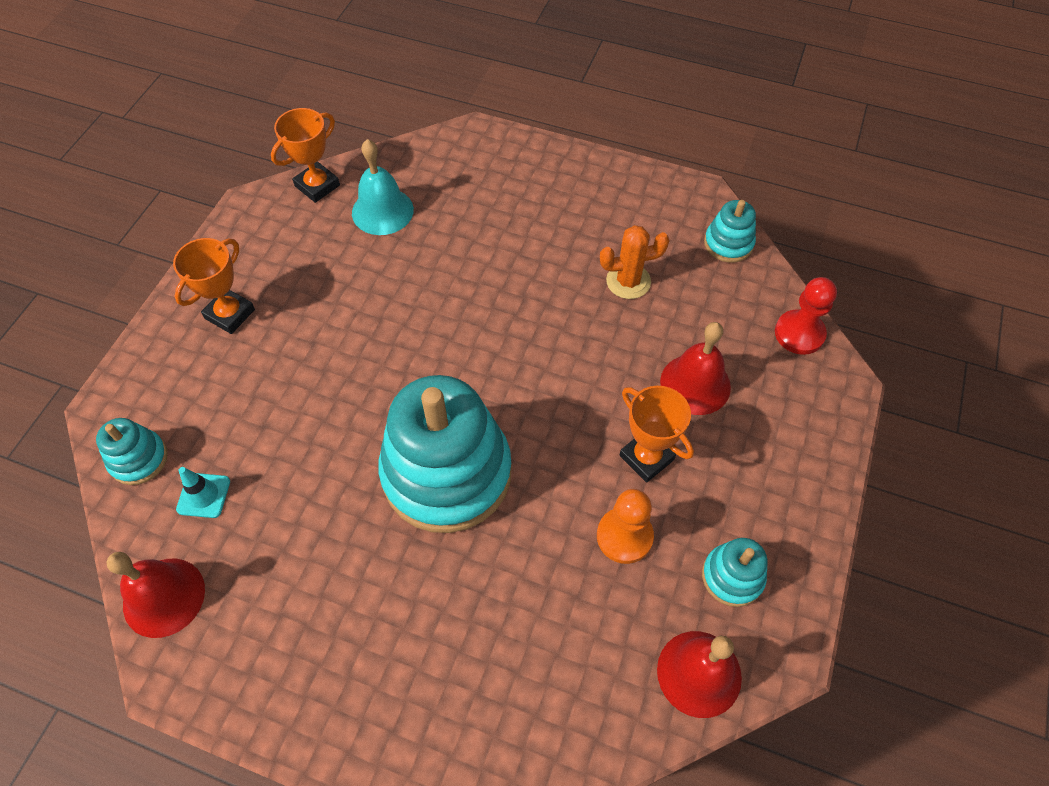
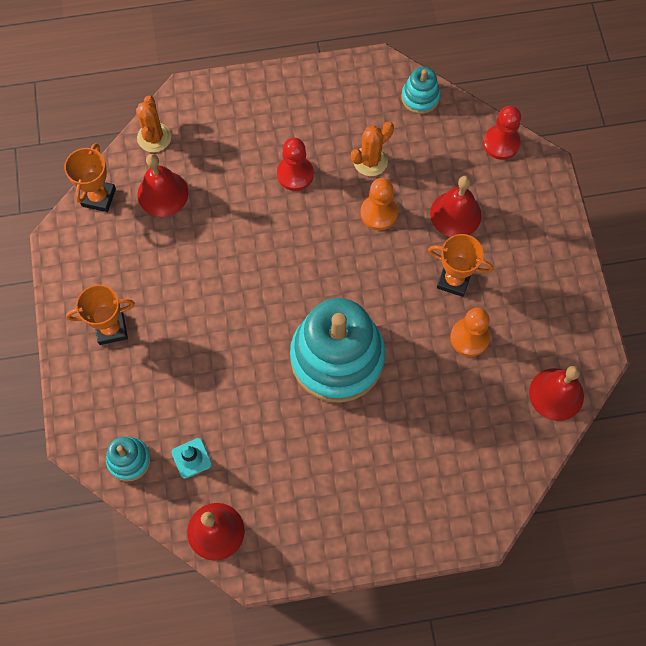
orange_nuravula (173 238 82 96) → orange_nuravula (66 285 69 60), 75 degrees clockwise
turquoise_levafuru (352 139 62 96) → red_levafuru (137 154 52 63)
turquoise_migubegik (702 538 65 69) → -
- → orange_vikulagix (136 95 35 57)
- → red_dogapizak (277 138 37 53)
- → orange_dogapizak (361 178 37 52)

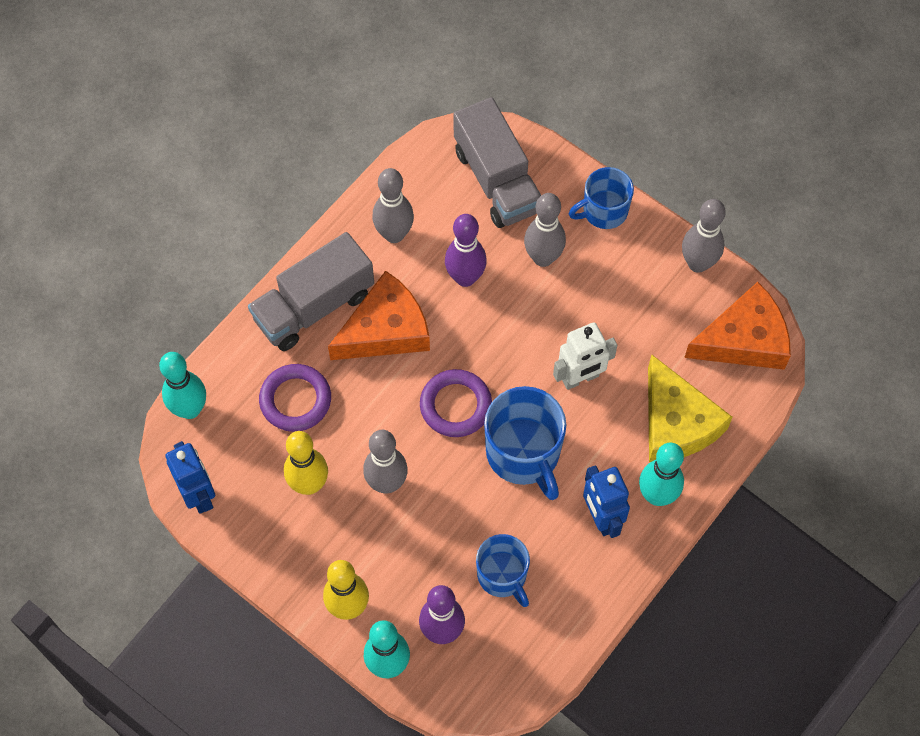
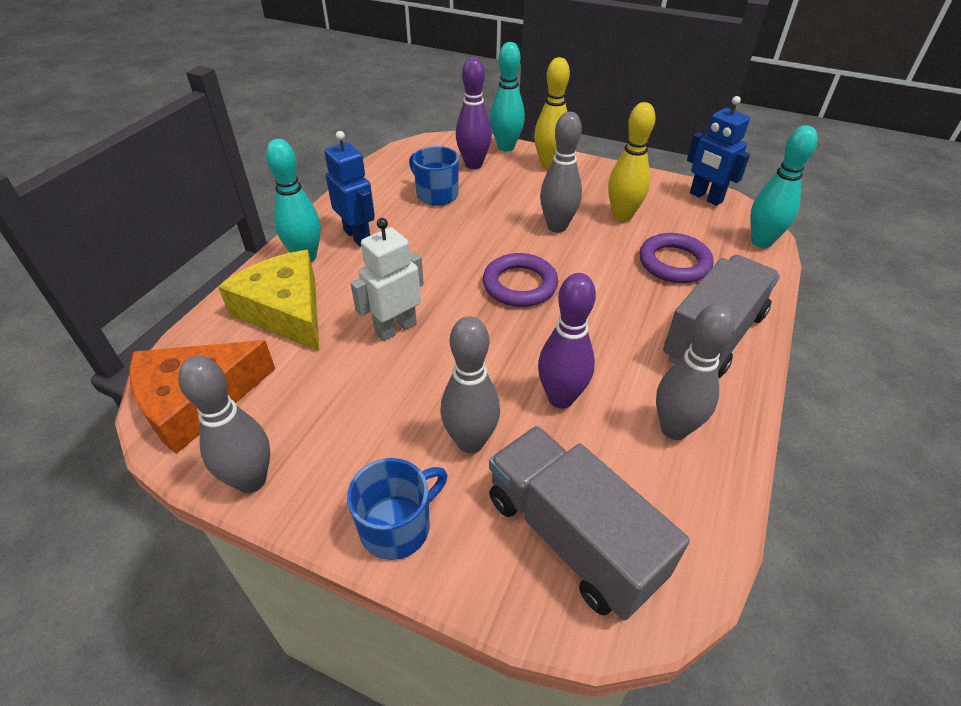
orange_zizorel (328 271 102 89) → -
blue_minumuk (484 386 82 114) → -

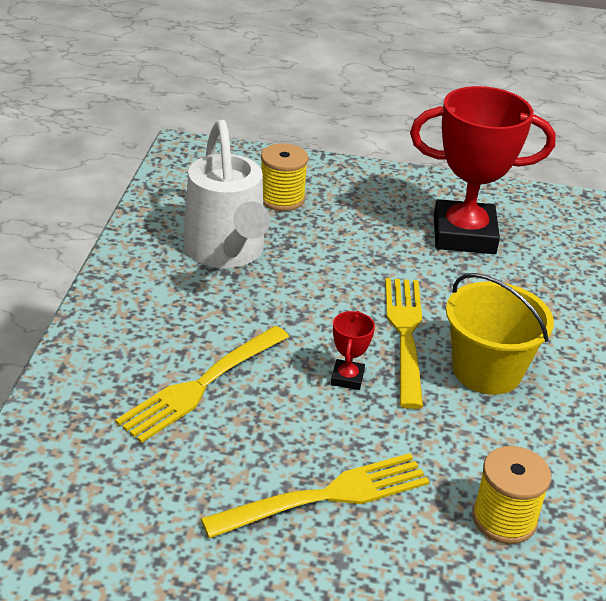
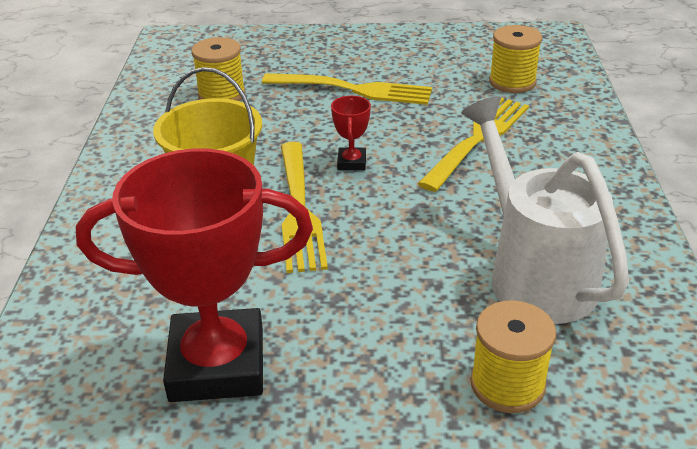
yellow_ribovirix (201 453 228 86) → yellow_ribovirix (262 73 170 32), 135 degrees counterclockwise
- → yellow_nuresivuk (489 25 53 68)

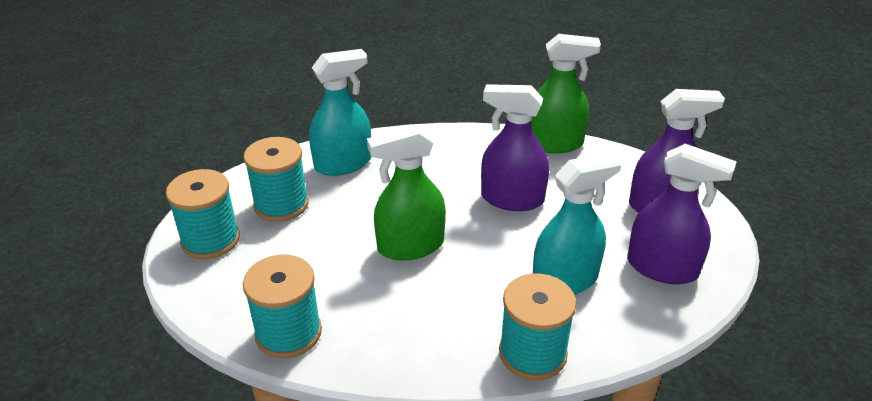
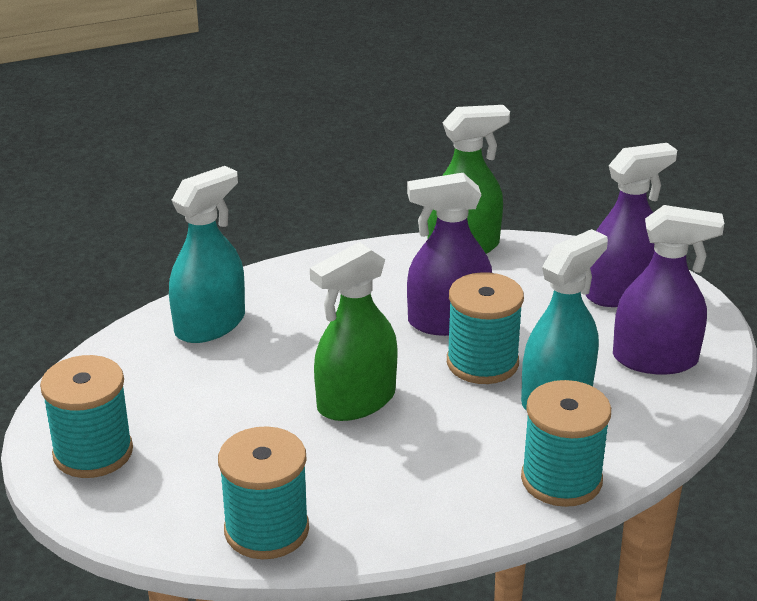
turquoise_nuresivuk (244 137 65 85) → turquoise_nuresivuk (447 272 77 112), shifted

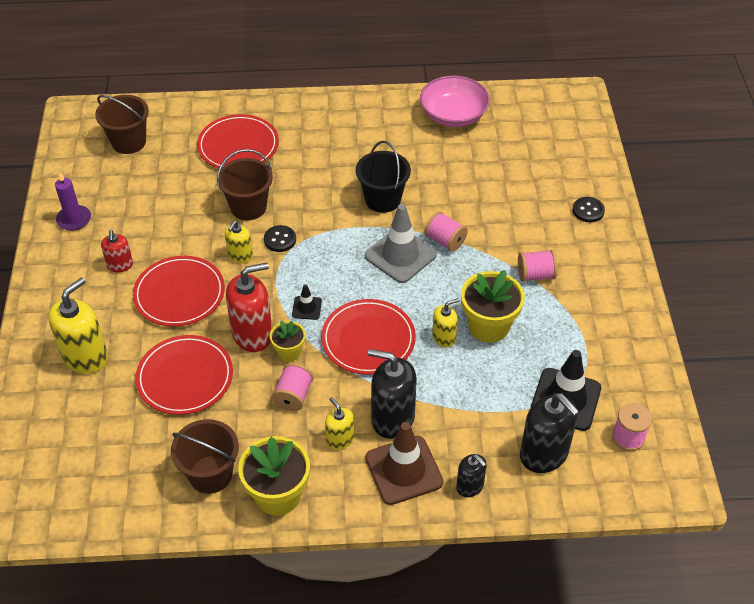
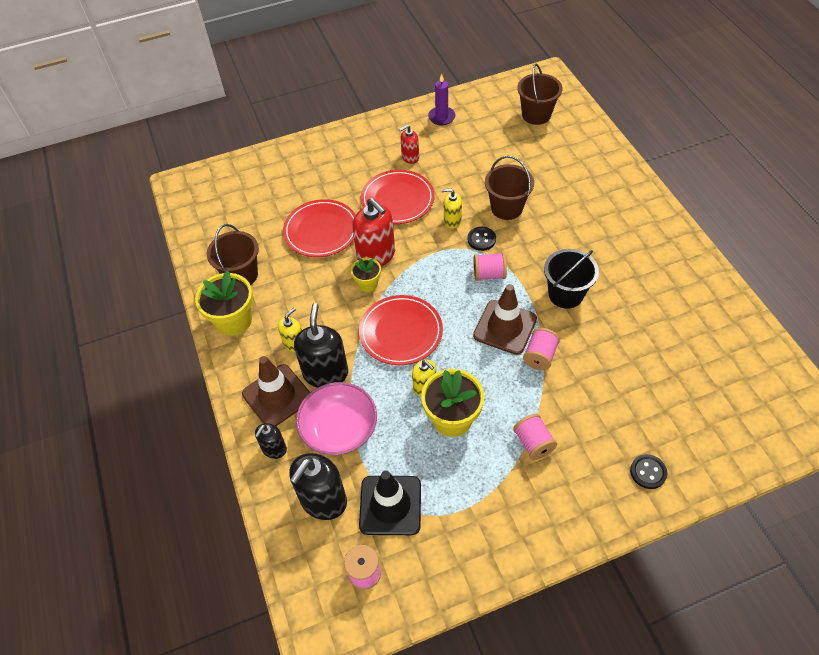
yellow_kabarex (48 277 60 97) → -
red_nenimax (197 114 82 54) → -
pink_nuresivuk (272 363 42 48) → pink_nuresivuk (474 252 33 29), shifted
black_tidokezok (292 284 30 36) → -
grey_tidokezok (365 204 72 79) → brown_tidokezok (473 284 64 71)
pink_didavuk (420 76 70 51) → pink_didavuk (296 382 81 73), shifted

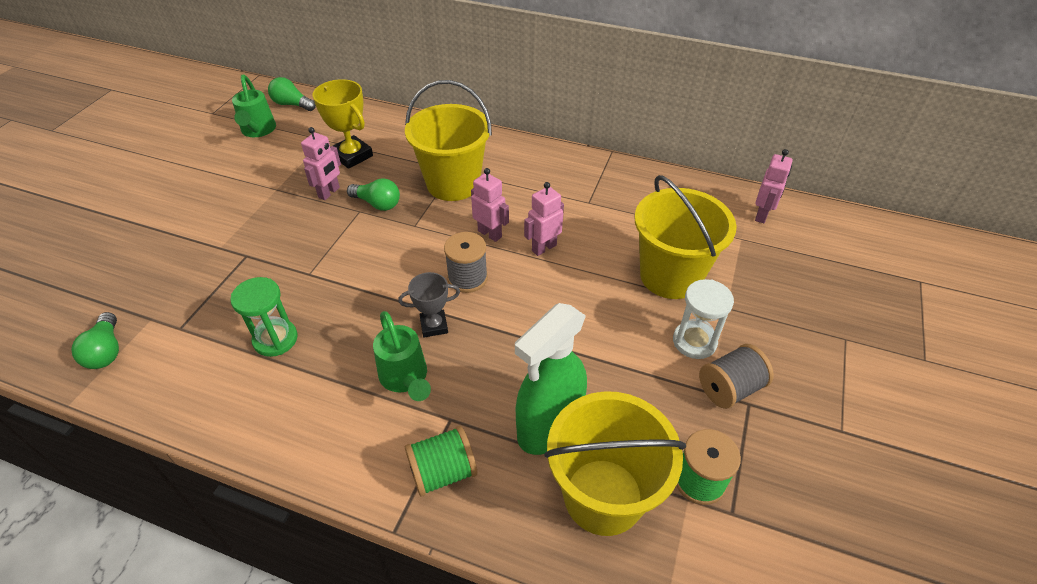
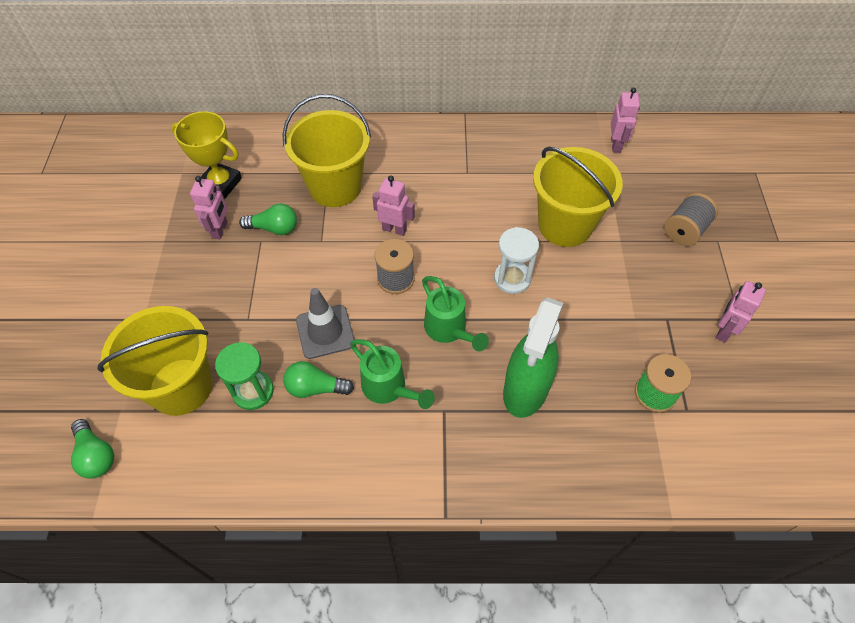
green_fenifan (232 75 44 62) → green_fenifan (422 276 67 75), shifted
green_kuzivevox (268 77 48 34) → green_kuzivevox (283 361 71 37), shifted
grey_nuravula (398 272 62 65) → -
green_nuresivuk (405 426 72 71) → -
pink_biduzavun (524 182 40 74) → pink_biduzavun (716 281 50 61), shifted
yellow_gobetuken (544 391 142 145) → yellow_gobetuken (97 306 116 110), shifted
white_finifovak (673 279 61 80) → white_finifovak (494 227 45 67), shifted
grey_nuresivuk (699 344 75 65) → grey_nuresivuk (664 193 54 53), shifted
- → grey_tidokezok (296 288 59 71)

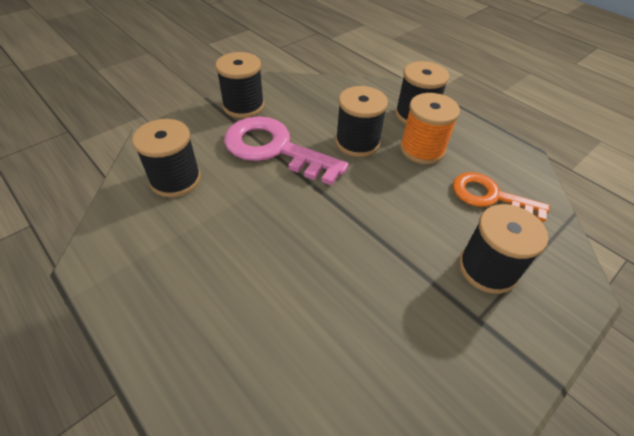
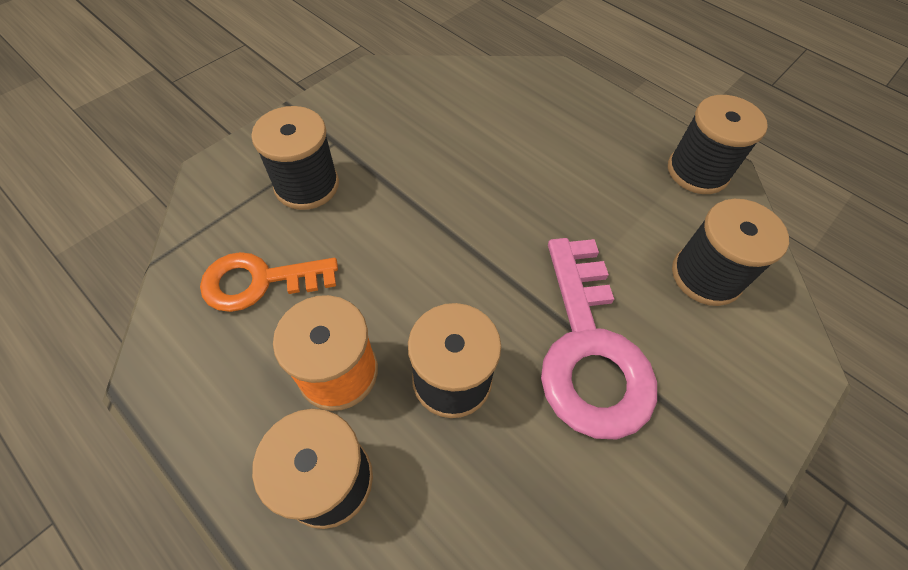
black_nuresivuk (215 52 49 66) → black_nuresivuk (668 95 100 99), shifted
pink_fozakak (224 116 125 70) → pink_fozakak (541 238 116 202), 60 degrees clockwise
orange_fozakak (453 172 97 50) → orange_fozakak (200 252 138 60), 150 degrees clockwise

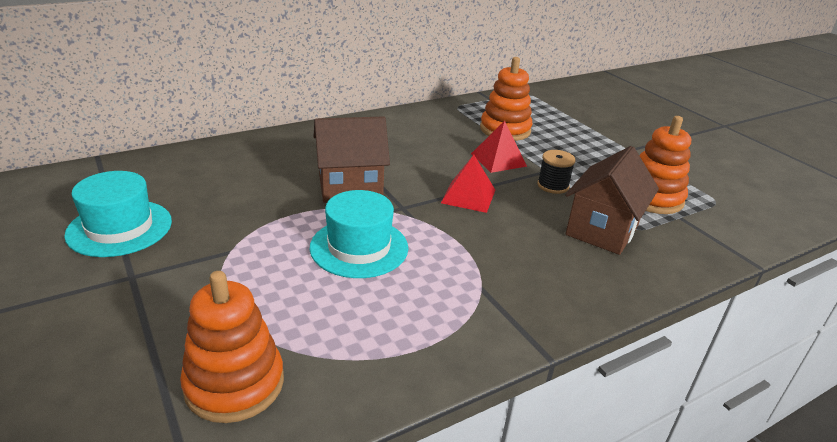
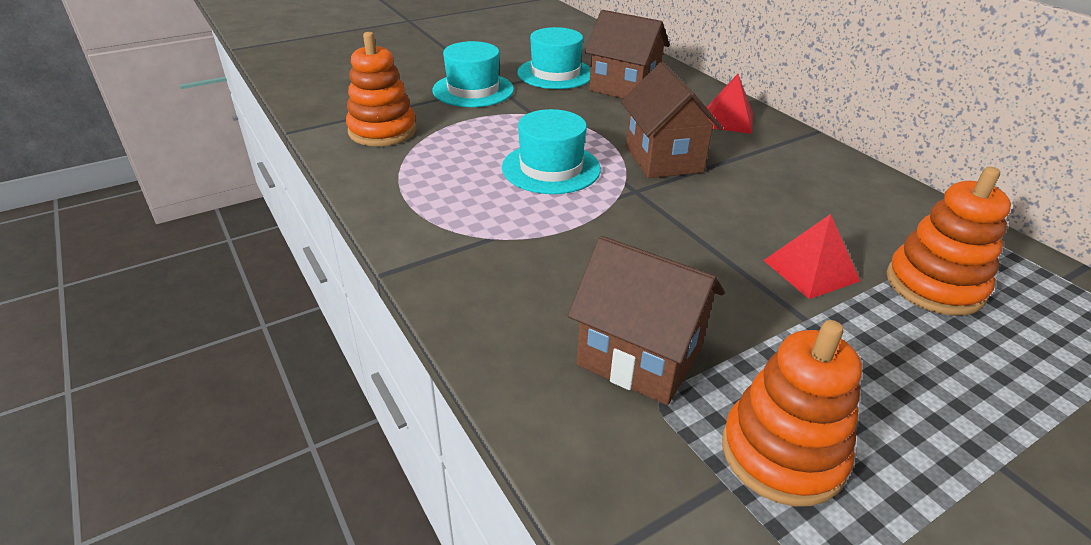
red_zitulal (441 155 54 58) → red_zitulal (705 74 48 60), shifted
black_nuresivuk (537 150 39 44) → -
- → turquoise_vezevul (432 41 82 66)
- → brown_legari (585 10 85 89)

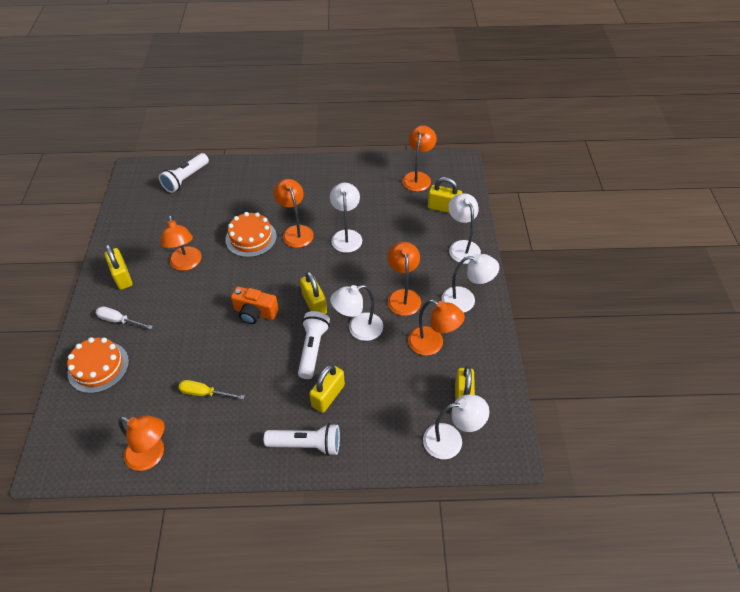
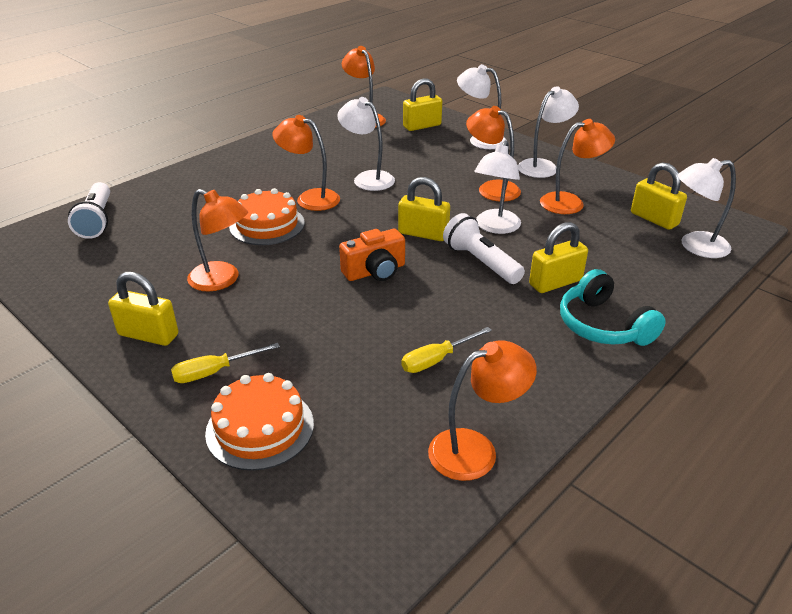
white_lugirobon (95 306 58 23) → yellow_lugirobon (171 343 109 40)
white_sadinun (264 423 76 33) → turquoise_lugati (560 269 106 77)
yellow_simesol (309 364 36 49) → yellow_simesol (529 222 59 71), 75 degrees clockwise
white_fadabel (423 395 66 64) → white_fadabel (677 158 59 100), 135 degrees counterclockwise

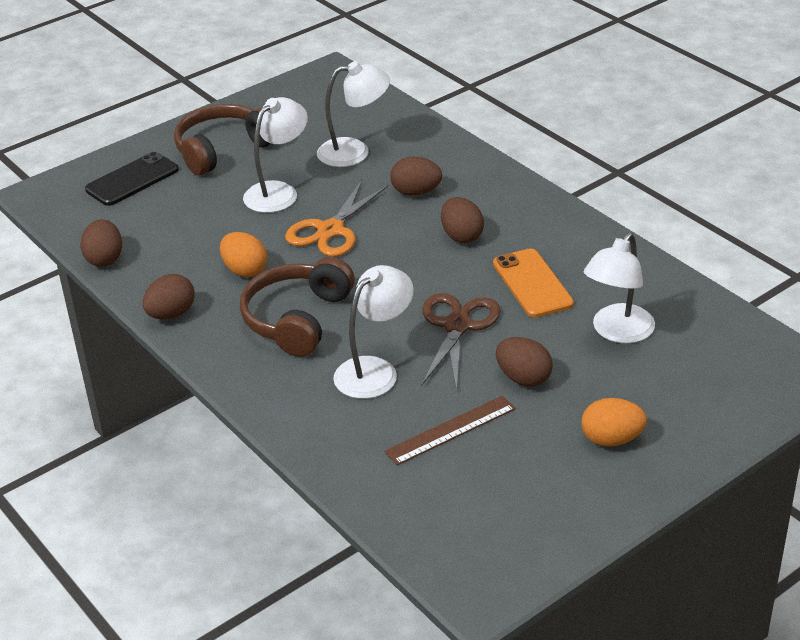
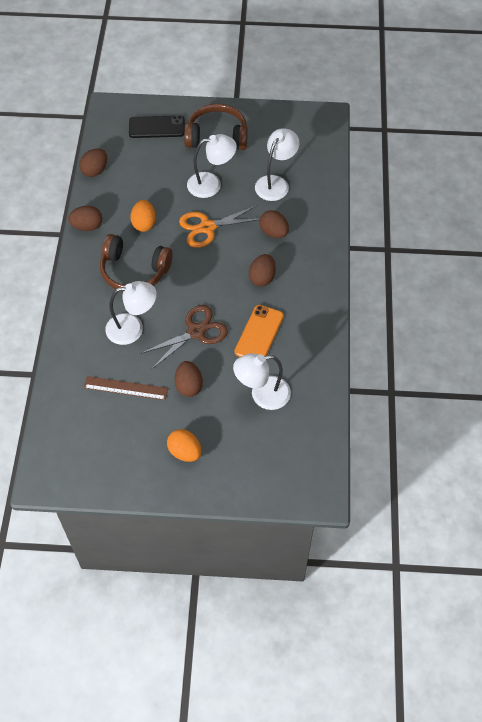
brown_lugati (240 257 115 100) → brown_lugati (100 234 73 58), 135 degrees counterclockwise
white_fadabel (317 61 73 106) → white_fadabel (255 128 44 73), 90 degrees counterclockwise

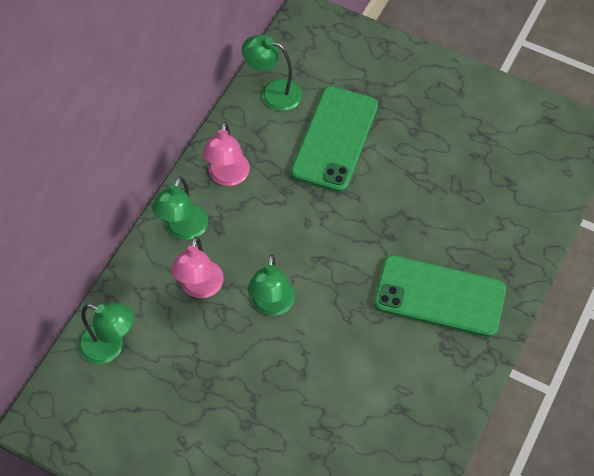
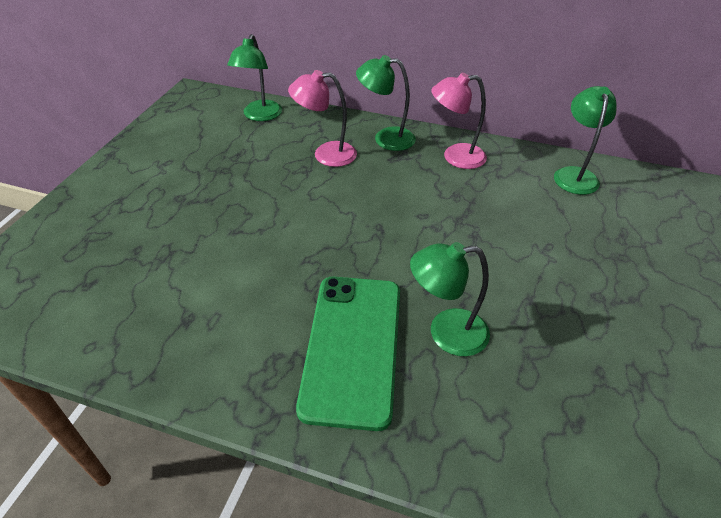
green_fadabel (248 254 47 62) → green_fadabel (410 242 80 114), shifted
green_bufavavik (291 86 87 106) → -

